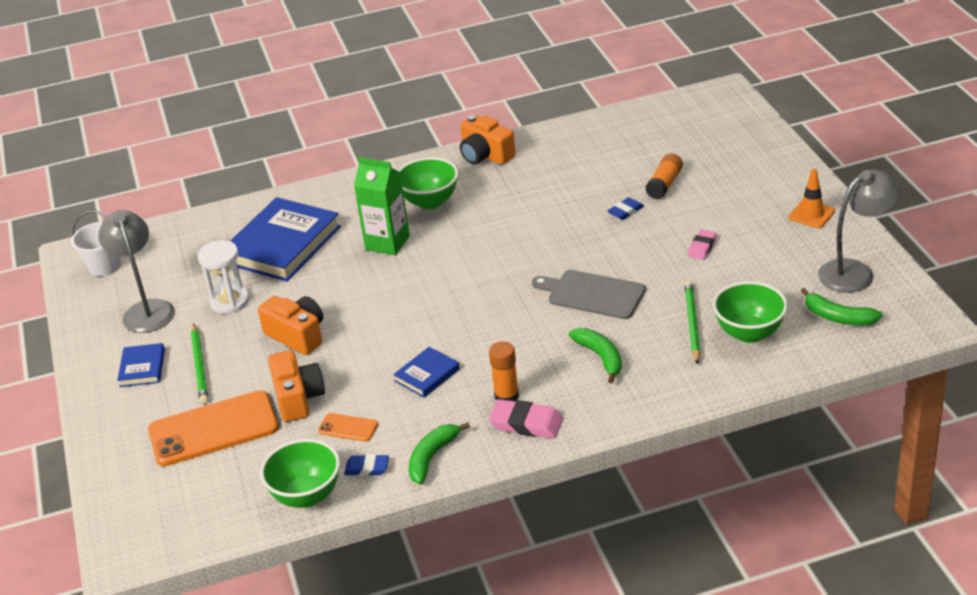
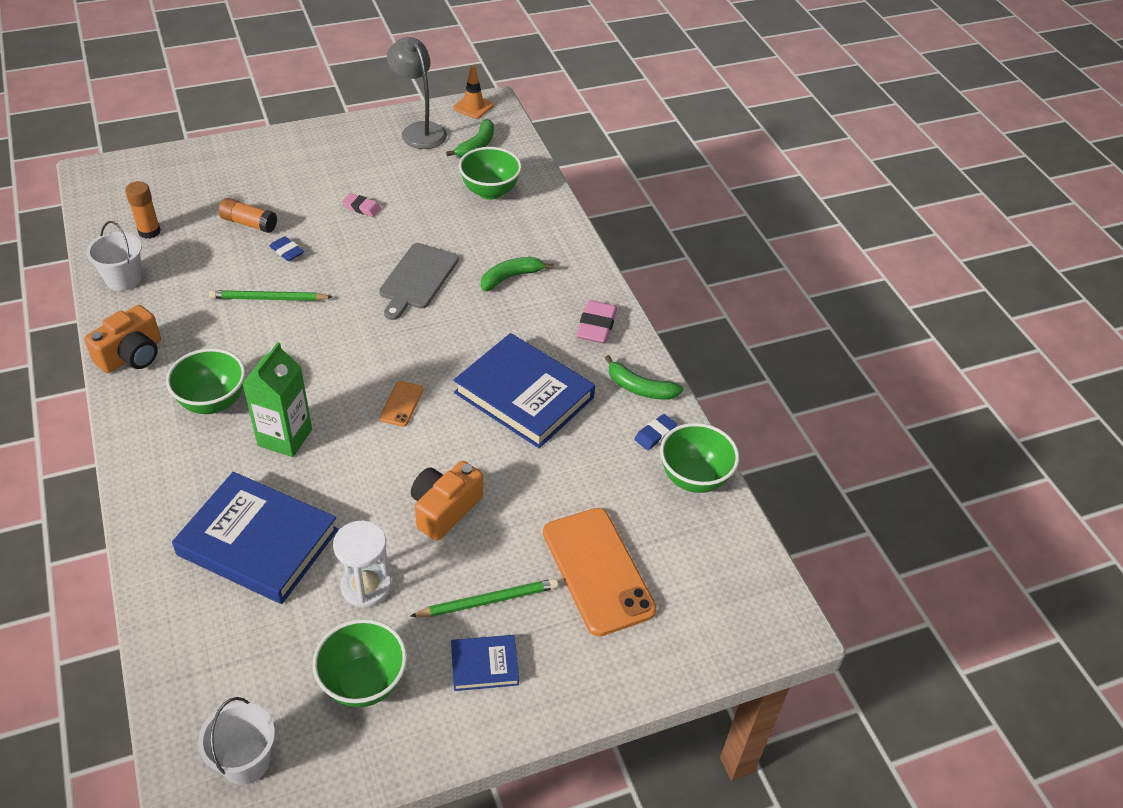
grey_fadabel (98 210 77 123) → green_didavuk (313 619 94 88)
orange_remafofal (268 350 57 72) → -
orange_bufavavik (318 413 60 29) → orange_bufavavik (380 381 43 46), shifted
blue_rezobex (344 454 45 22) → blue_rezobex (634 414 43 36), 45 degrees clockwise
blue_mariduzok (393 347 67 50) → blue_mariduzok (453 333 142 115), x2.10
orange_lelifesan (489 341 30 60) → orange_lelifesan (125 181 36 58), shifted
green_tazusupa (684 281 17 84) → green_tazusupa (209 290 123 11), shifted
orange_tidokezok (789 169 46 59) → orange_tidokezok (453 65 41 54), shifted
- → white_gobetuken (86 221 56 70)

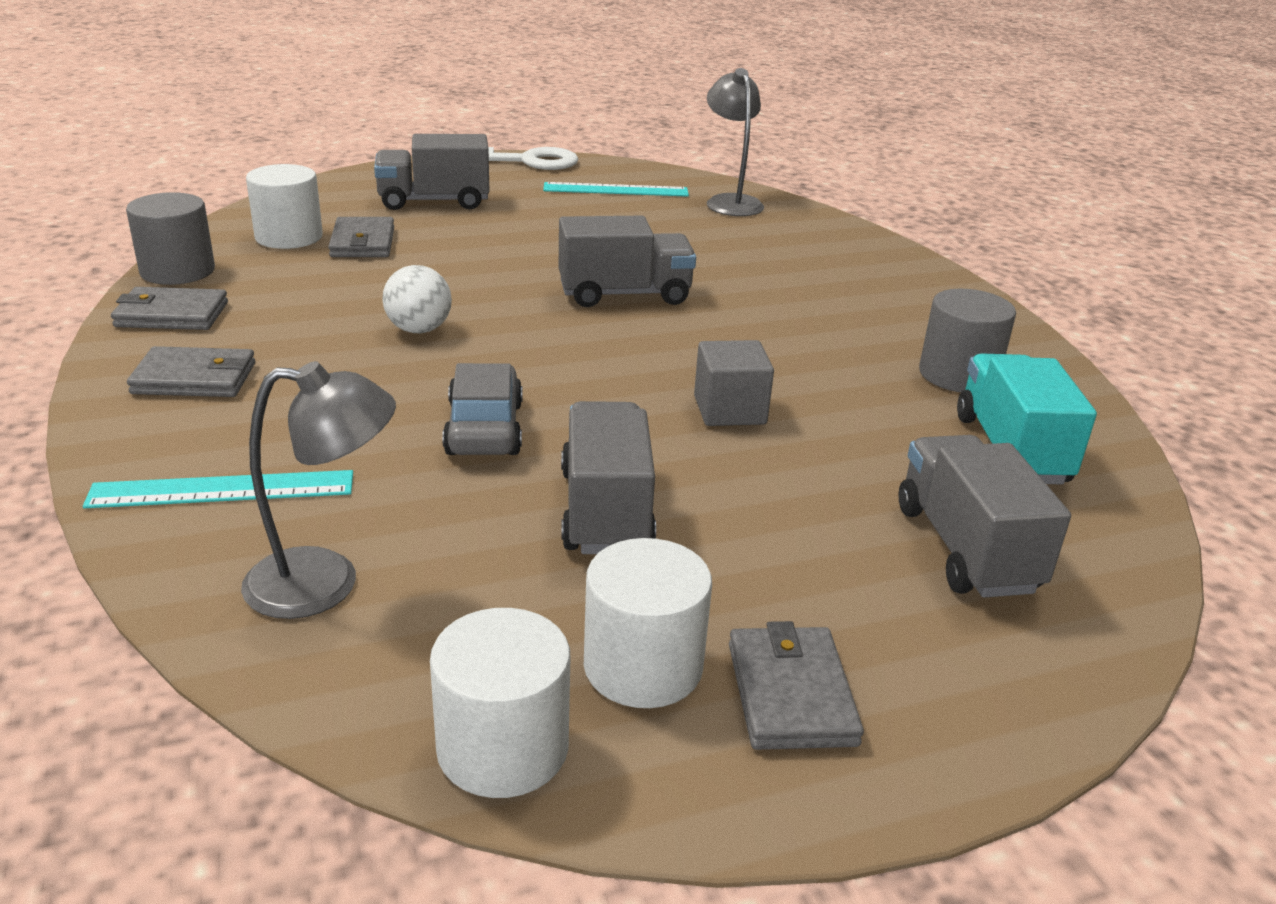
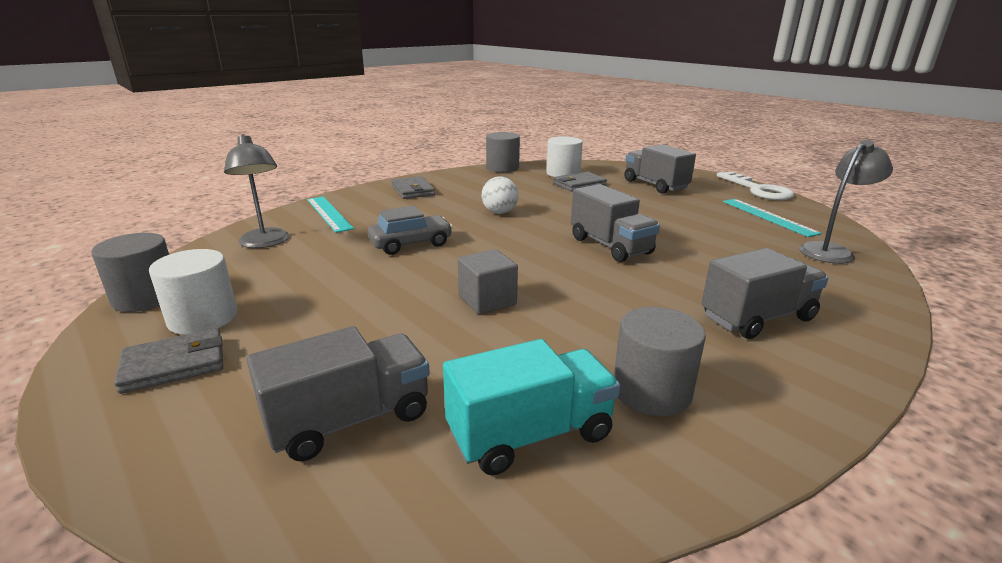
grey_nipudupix (111 287 117 43) → -
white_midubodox (430 608 140 190) → grey_midubodox (91 233 78 79)
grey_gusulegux (561 401 95 153) → grey_gusulegux (701 248 127 91), shifted

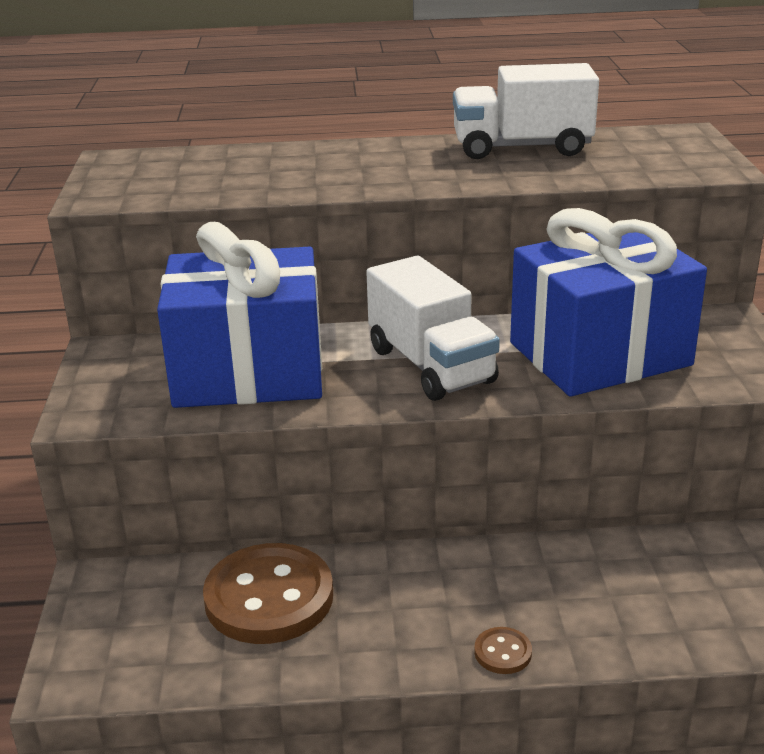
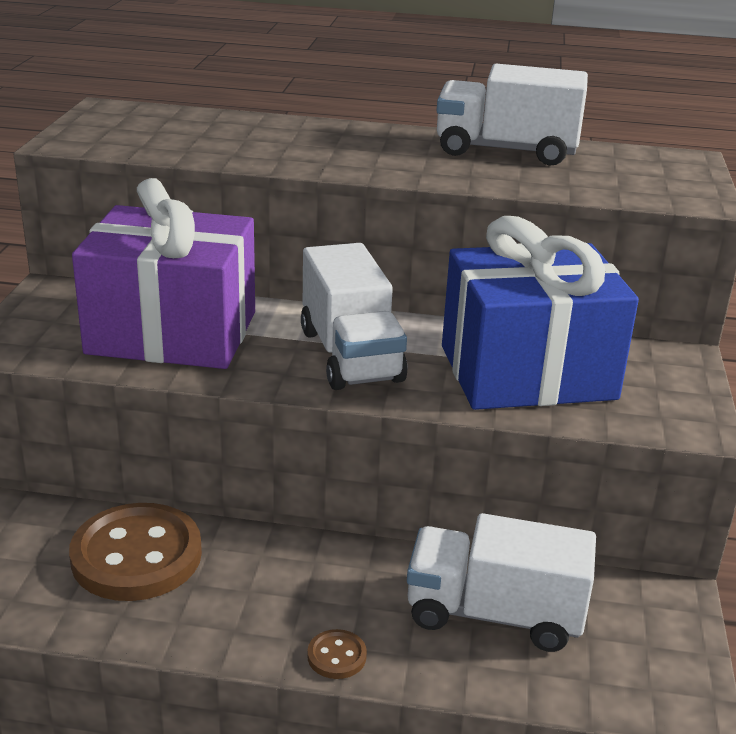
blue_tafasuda (157 222 165 186) → purple_tafasuda (72 178 183 191)
- → white_gusulegux (407 513 189 139)

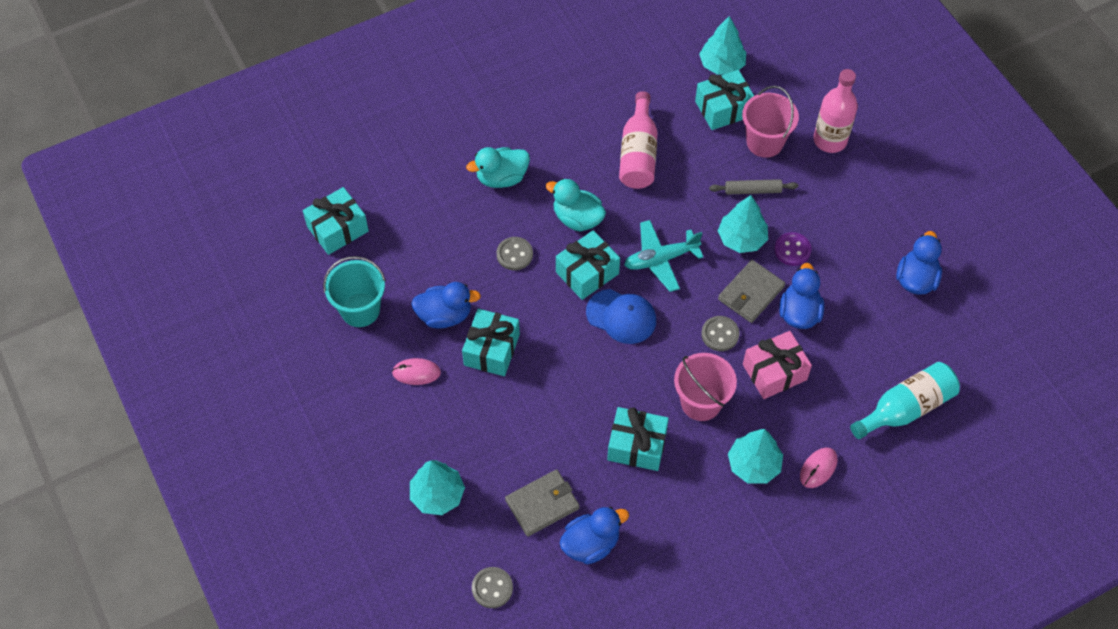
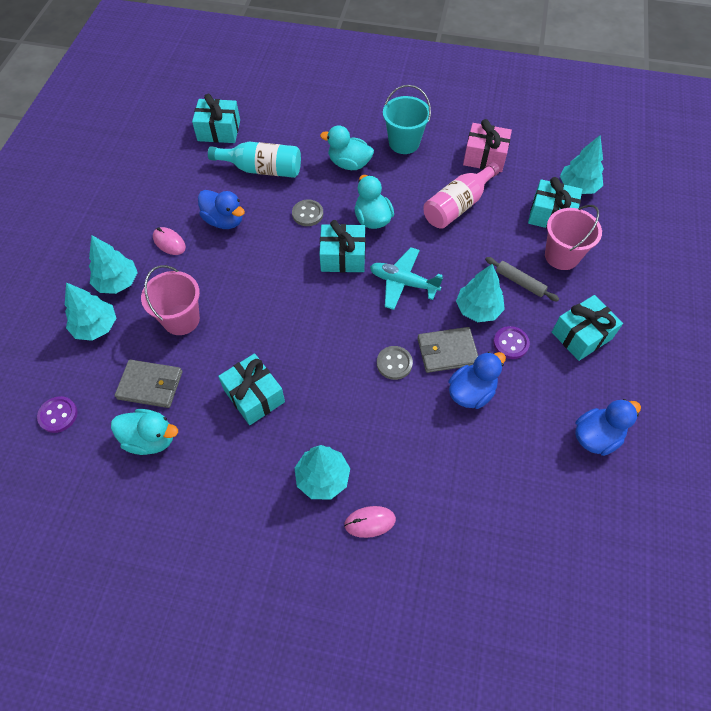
turquoise_gobetuken (323 256 63 71) → turquoise_gobetuken (383 85 48 69), shifted
turquoise_tafasuda (462 309 58 67) → turquoise_tafasuda (552 295 71 66), shifted
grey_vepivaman (472 567 41 41) → purple_vepivaman (37 396 41 37)
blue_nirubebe (560 507 69 57) → turquoise_nirubebe (111 409 67 46)
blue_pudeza (586 289 70 55) → -
pink_gobetuken (674 353 63 68) → pink_gobetuken (141 265 59 70), shifted
pink_tafasuda (743 331 69 68) → pink_tafasuda (463 119 49 53), shifted
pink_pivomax (813 69 45 84) → -
turquoise_pivomax (850 362 110 77) → turquoise_pivomax (208 142 93 36), shifted
- → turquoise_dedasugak (89 235 49 59)

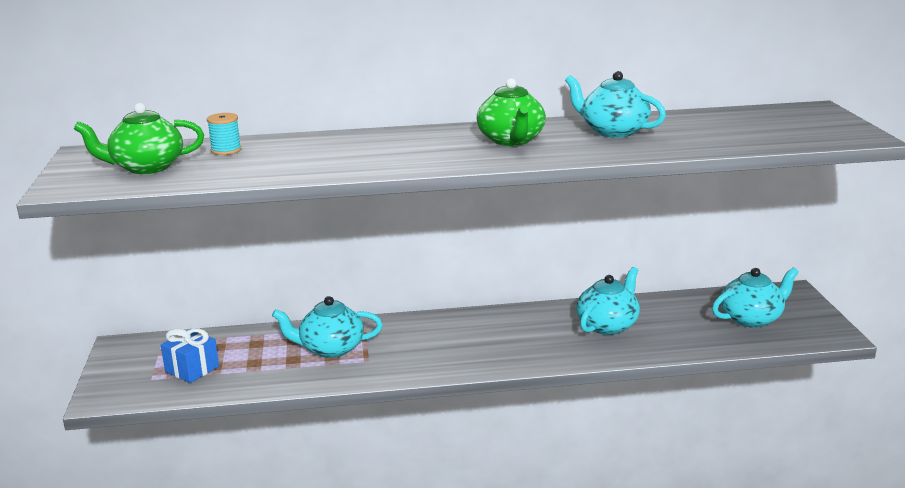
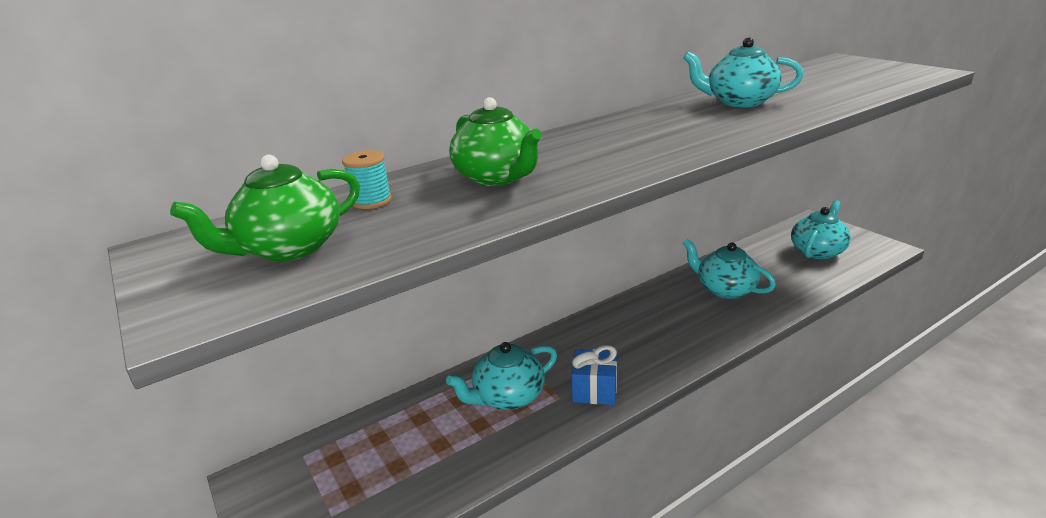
blue_tafasuda (161 328 58 55) → blue_tafasuda (572 345 45 60), shifted
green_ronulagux (477 78 69 68) → green_ronulagux (449 97 93 89), shifted
turquoise_ronulagux (576 267 64 68) → turquoise_ronulagux (683 239 93 60), 60 degrees counterclockwise

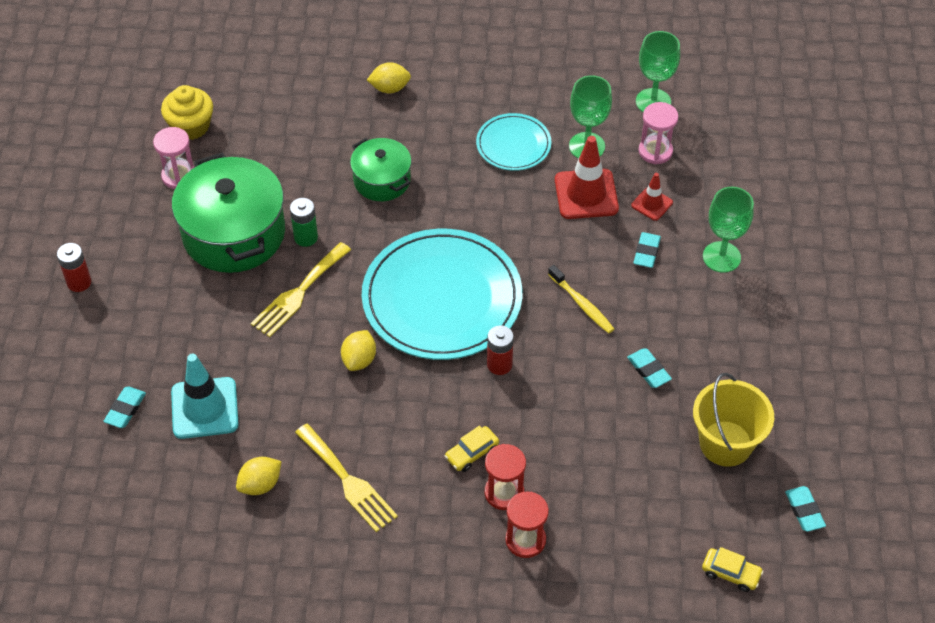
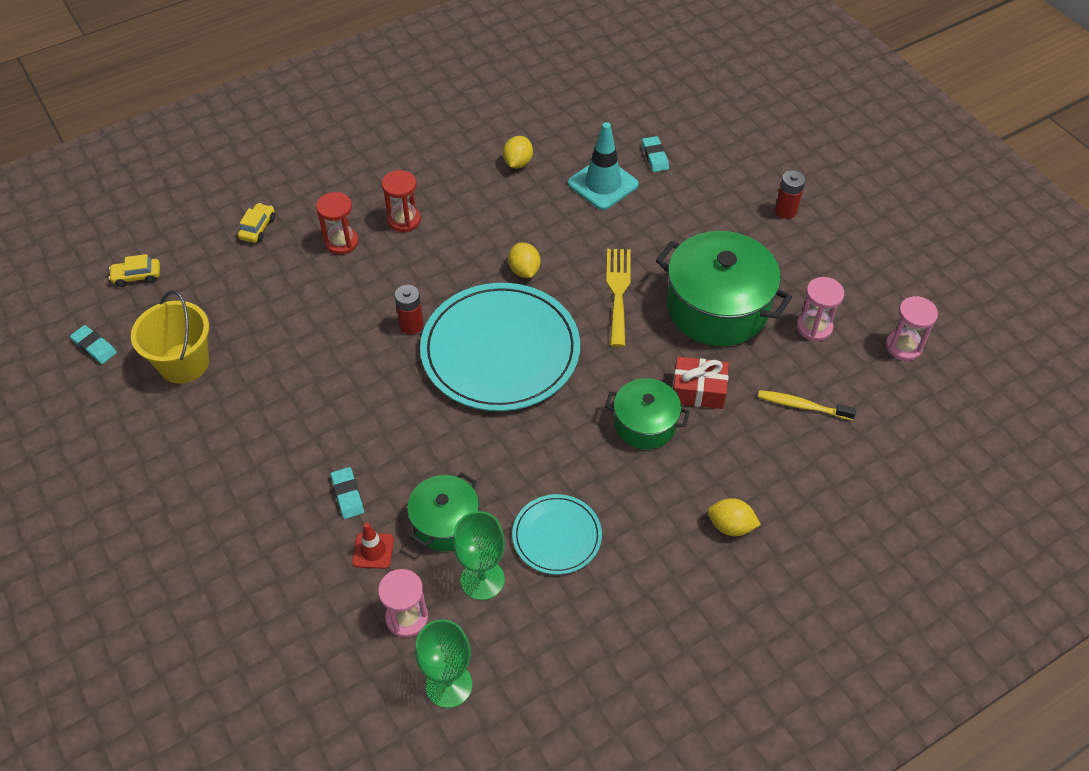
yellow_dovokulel (161 85 52 55) → -
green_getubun (290 198 28 49) → -
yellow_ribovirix (295 424 103 108) → -
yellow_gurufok (367 62 44 31) → yellow_gurufok (707 498 54 38), 60 degrees clockwise
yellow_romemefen (445 426 54 46) → yellow_romemefen (238 203 37 40), shifted
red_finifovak (505 491 44 67) → red_finifovak (382 170 39 62), shifted
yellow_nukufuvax (548 265 66 68) → yellow_nukufuvax (758 390 98 30), shifted
red_tidokezok (555 136 64 83) → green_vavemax (407 473 72 78)
turquoise_rezobex (627 348 45 40) → -
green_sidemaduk (703 187 51 86) → -
- → red_tafasuda (672 357 57 52)
- → pink_finifovak (886 296 52 65)

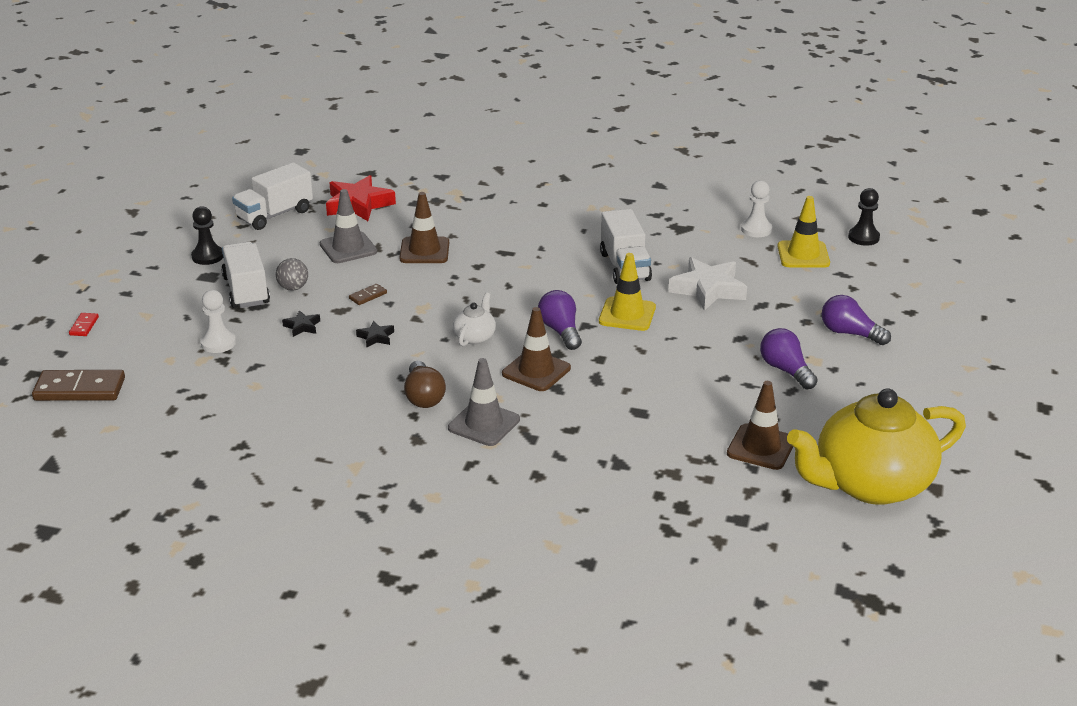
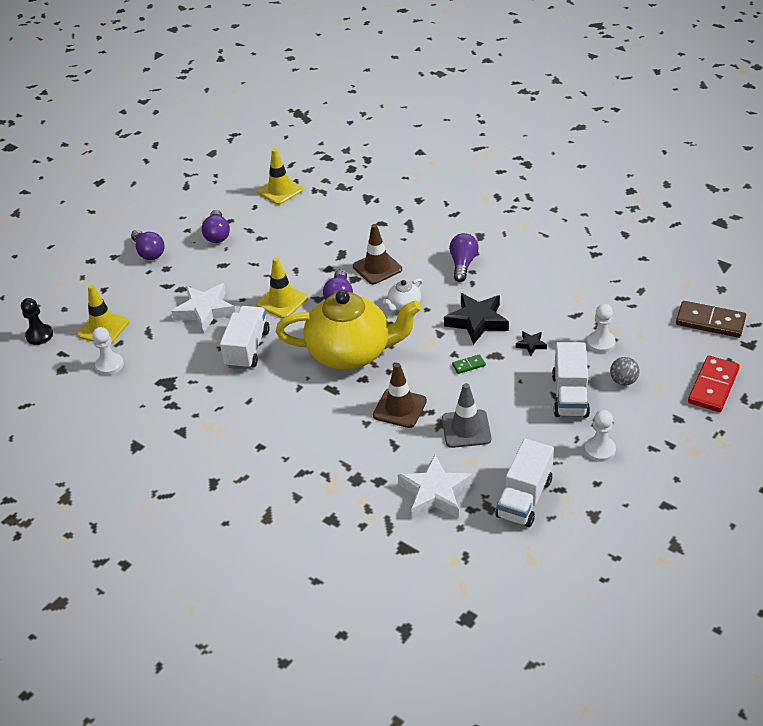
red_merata (69 313 30 23) → red_merata (688 355 52 57), x2.14
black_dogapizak (191 206 32 59) → white_dogapizak (585 410 31 52)
white_gusulegux (232 162 81 68) → white_gusulegux (495 439 59 88), 135 degrees clockwise
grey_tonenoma (276 258 32 33) → grey_tonenoma (610 357 30 29), shifted
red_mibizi (326 175 70 46) → white_mibizi (398 455 74 63)
brown_merata (349 284 38 21) → green_merata (452 354 34 20)
black_mibizi (356 321 38 27) → black_mibizi (444 293 65 52), x2.13
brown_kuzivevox (404 361 42 47) → purple_kuzivevox (449 233 30 49)
grey_tidokezok (448 358 72 88) → -
brown_tidokezok (727 381 66 89) → yellow_tidokezok (257 148 46 57)
yellow_ronulagux (787 388 179 117) → yellow_ronulagux (276 290 145 80), shifted

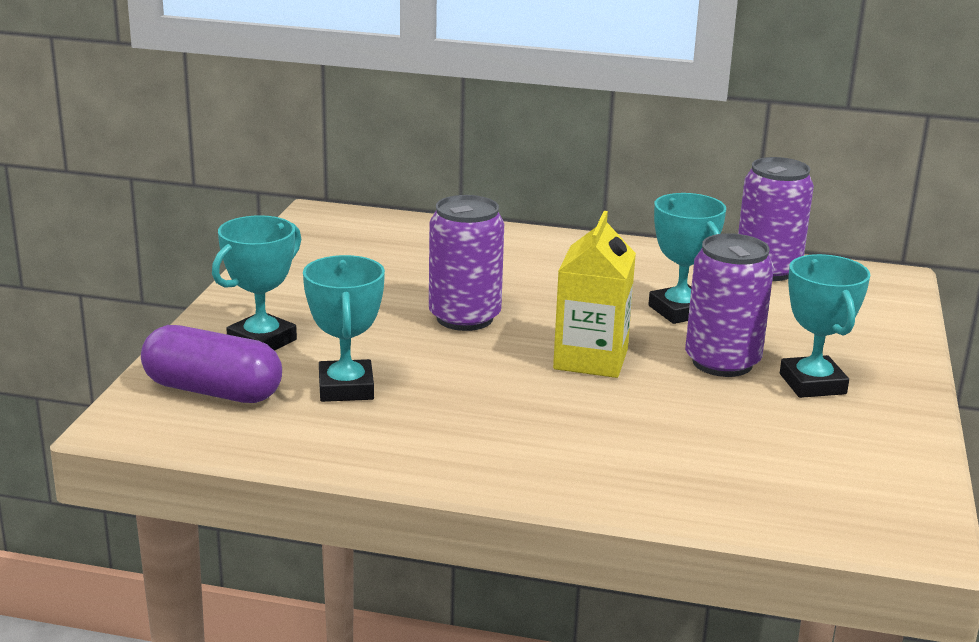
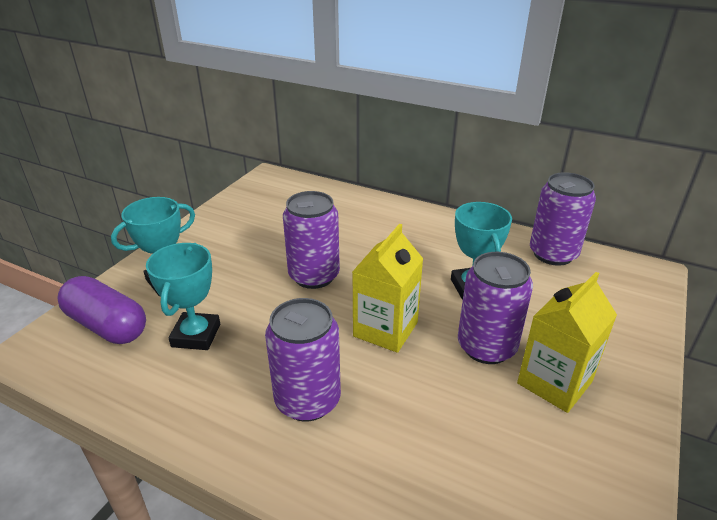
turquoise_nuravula (780 254 90 144) → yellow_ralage (517 272 100 141)
- → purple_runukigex (265 298 76 124)

